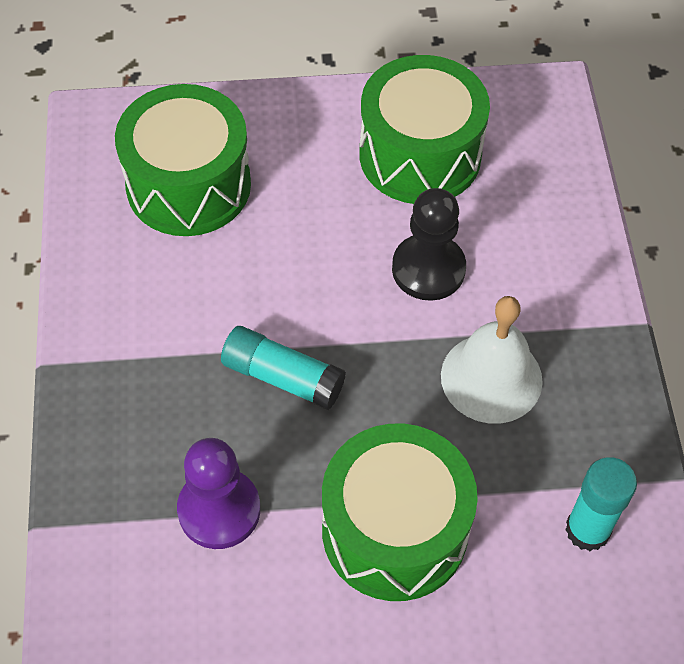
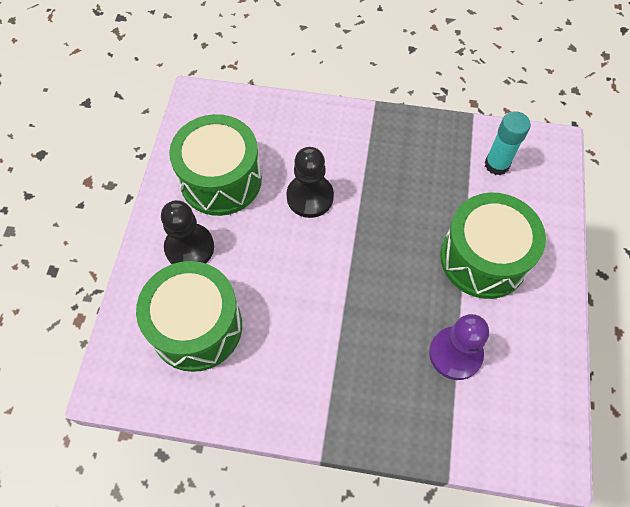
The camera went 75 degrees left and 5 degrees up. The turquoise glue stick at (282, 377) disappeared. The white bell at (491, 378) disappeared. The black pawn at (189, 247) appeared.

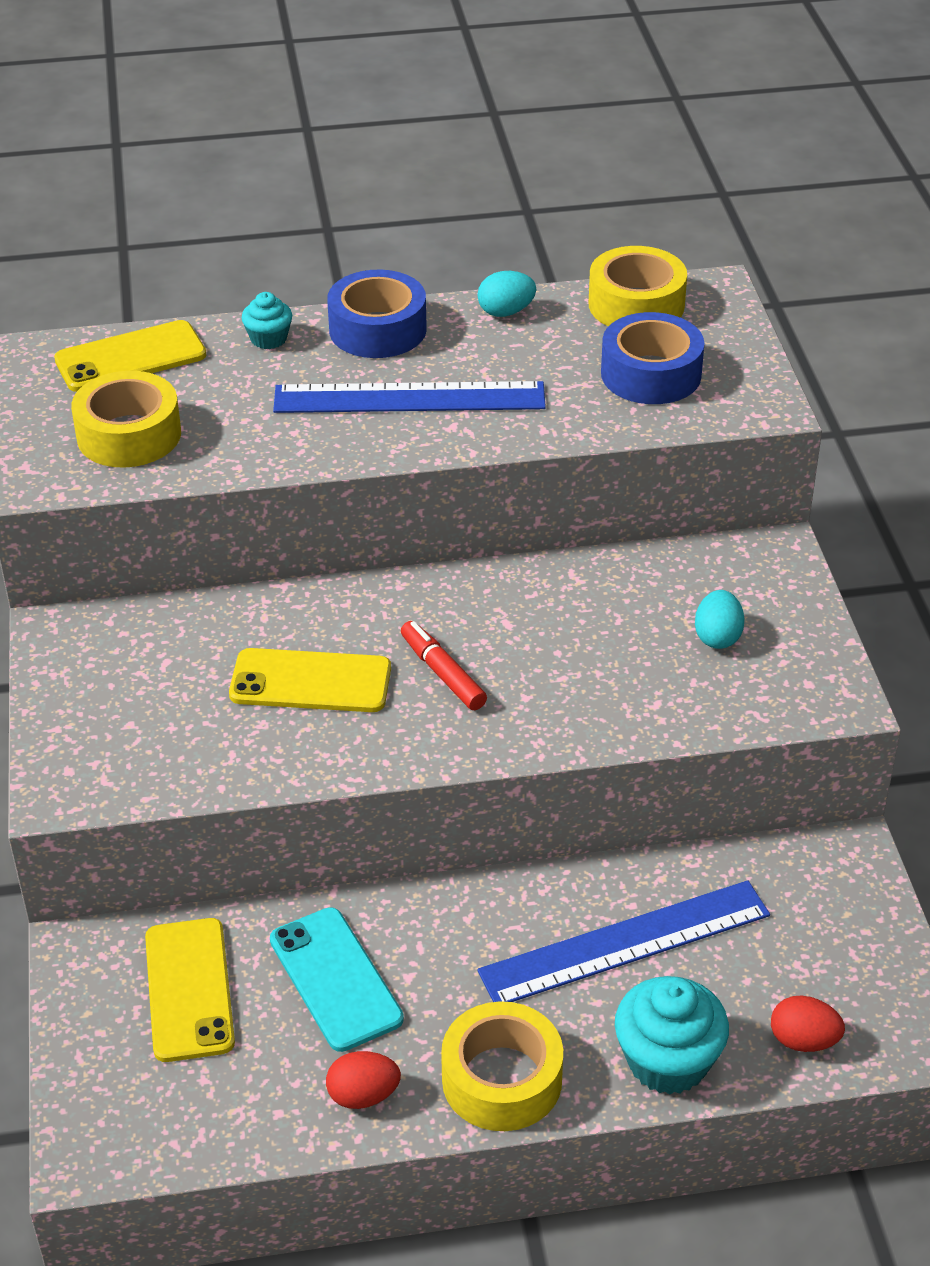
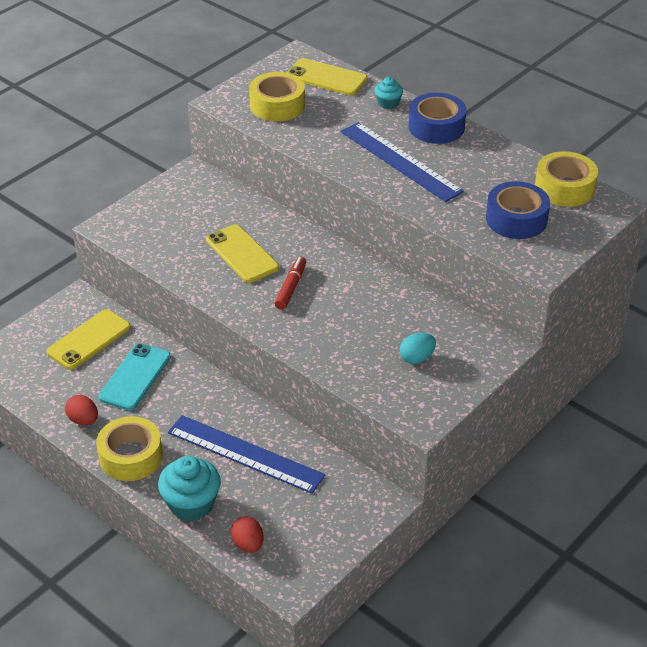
The camera went 50 degrees right and 0 degrees up. The turquoise egg at (506, 312) disappeared.

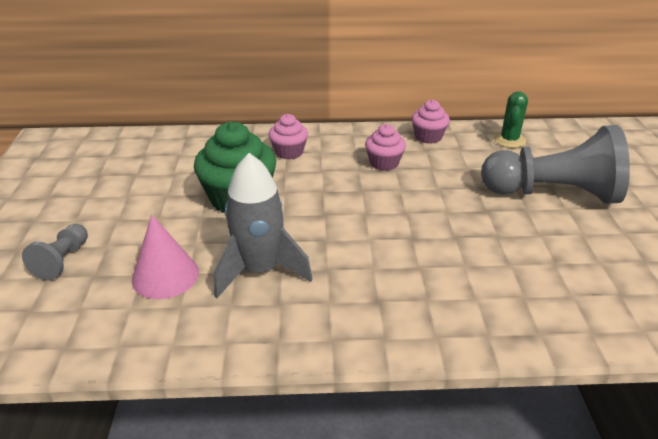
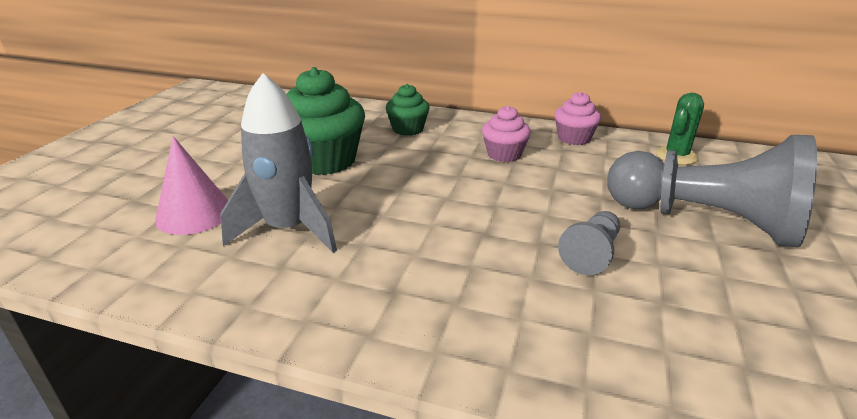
The camera went 20 degrees right and 5 degrees down. The grey pawn moved from (63, 260) to (591, 254). The pink cupcake at (289, 152) became the green cupcake at (408, 129).

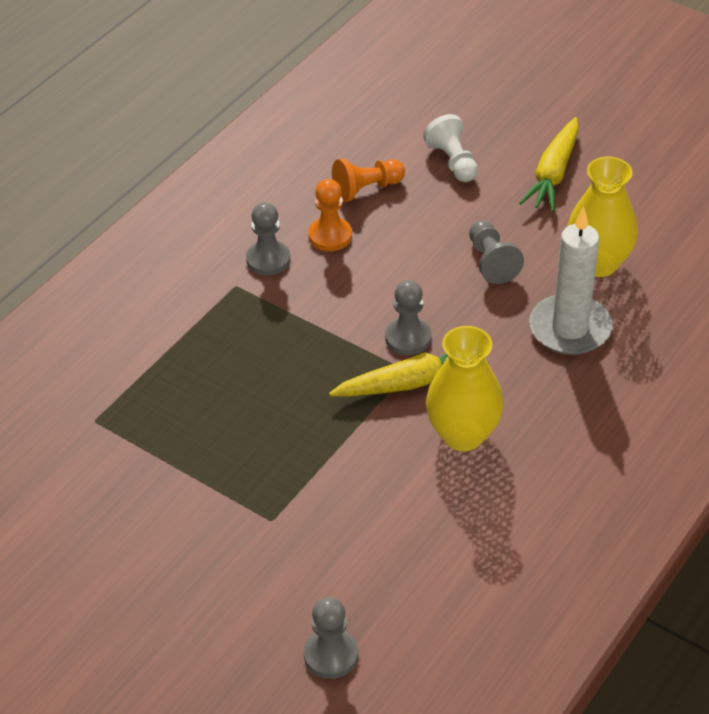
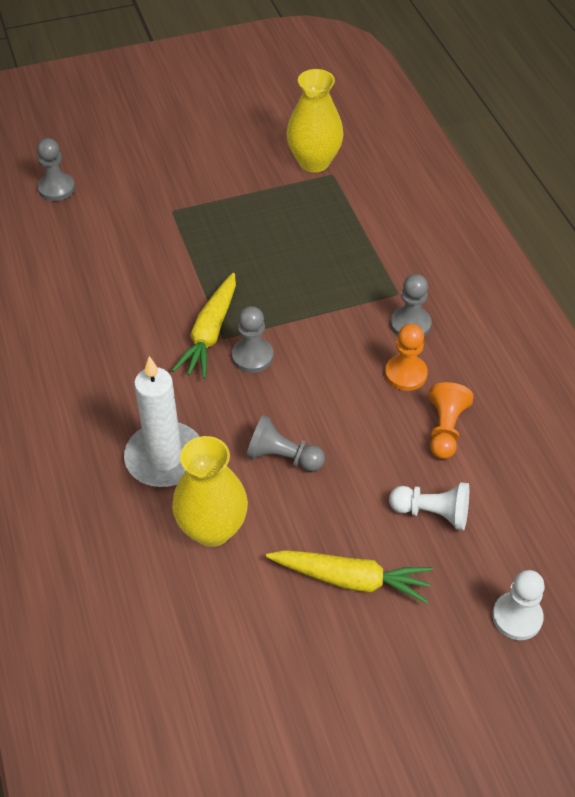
The camera went 125 degrees right and 5 degrees up. The white pawn at (517, 617) appeared. The yellow vase moved from (463, 435) to (314, 162). The yellow carrot at (553, 174) turned 135 degrees clockwise.

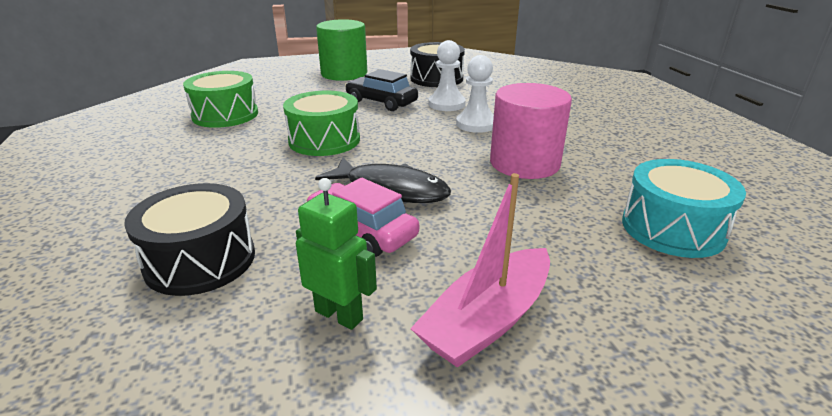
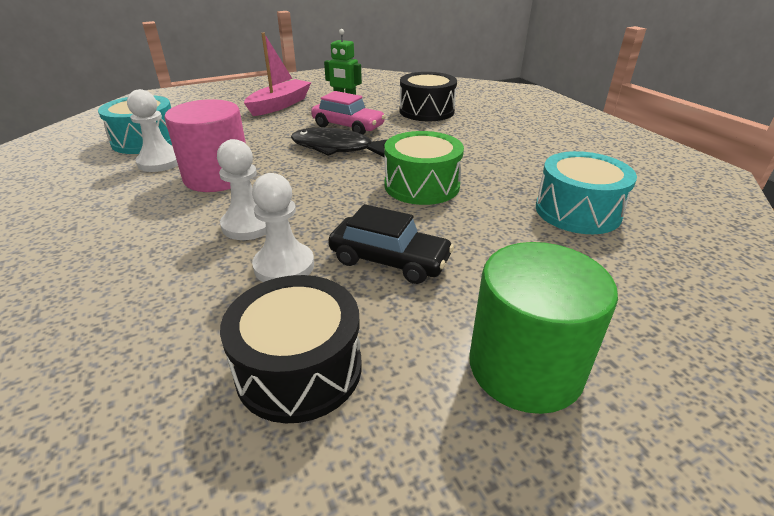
The camera went 170 degrees right and 5 degrees up. The white pawn at (160, 162) appeared. The green drum at (225, 115) became the turquoise drum at (577, 211).

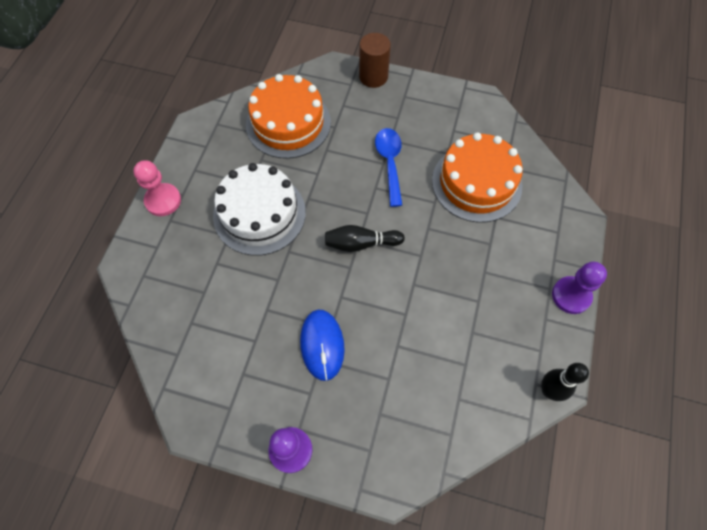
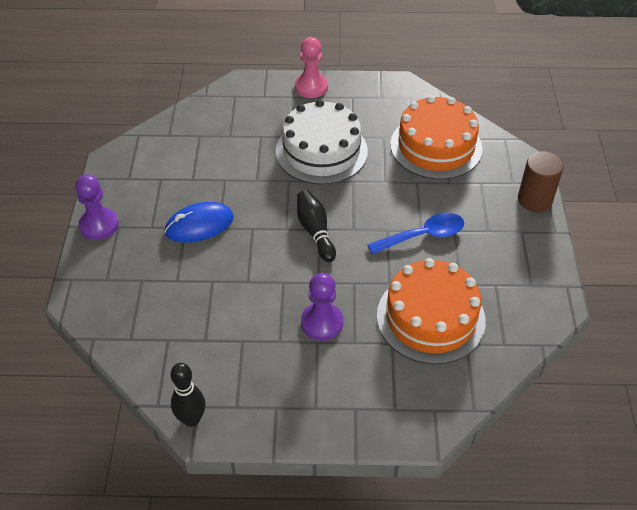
The camera went 75 degrees right and 15 degrees down. The purple pawn moved from (571, 296) to (322, 323).

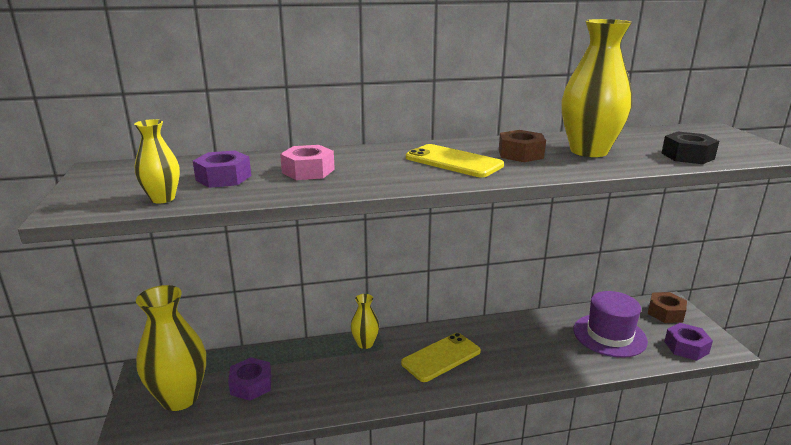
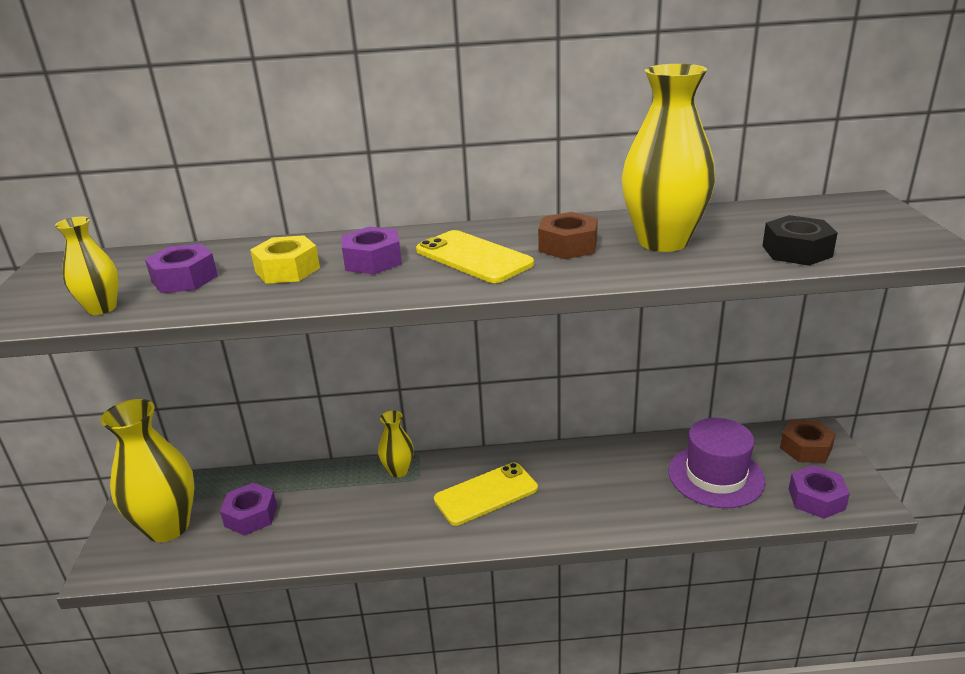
The camera went 10 degrees right and 5 degrees up. The purple nut at (373, 261) appeared. The pink nut at (308, 171) became the yellow nut at (287, 270).

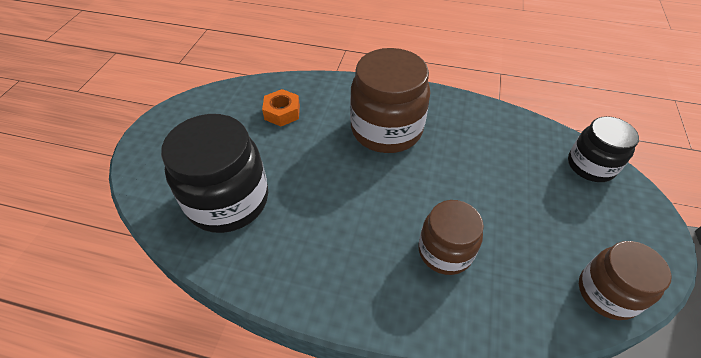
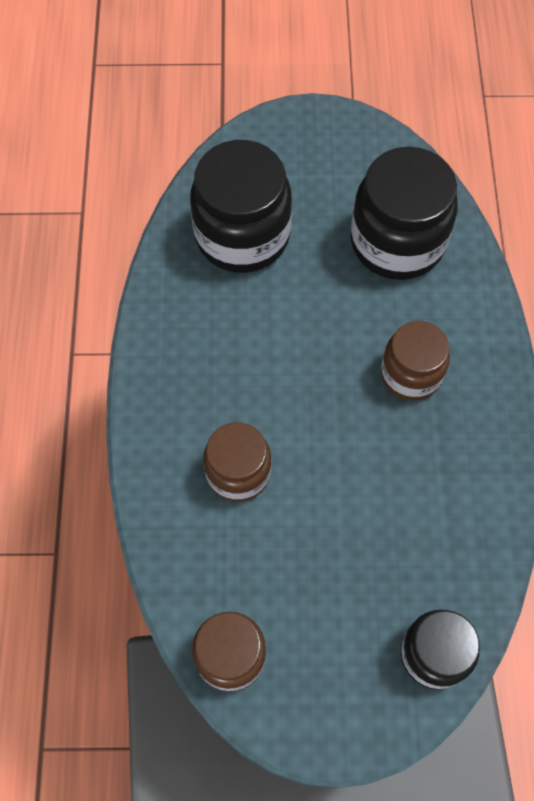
The camera went 75 degrees right and 15 degrees up. The orange nut at (282, 112) was replaced by the black jar at (397, 242). The brown jar at (386, 129) changed to 0.61 times the size.

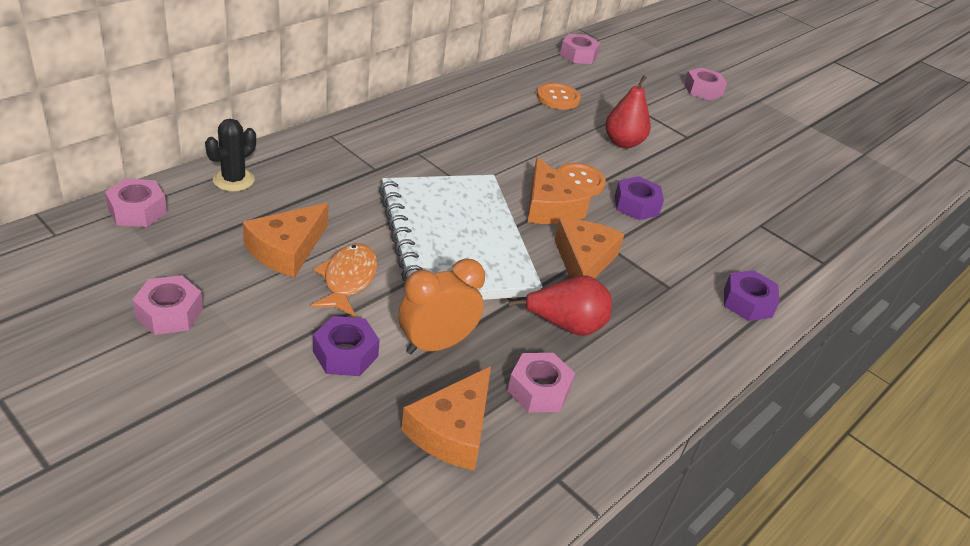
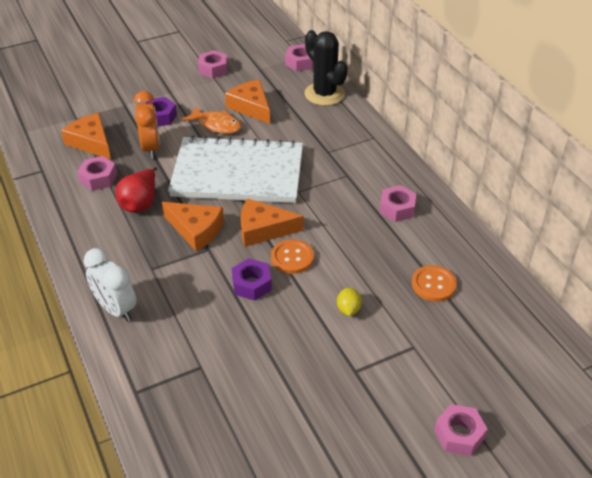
The camera went 115 degrees right and 5 degrees up. The pink nut moved from (578, 55) to (397, 208). The red pear at (623, 143) was replaced by the yellow lemon at (348, 309). The purple nut at (747, 303) was replaced by the white clock at (116, 309). The black cactus at (233, 180) changed to 1.60 times the size.

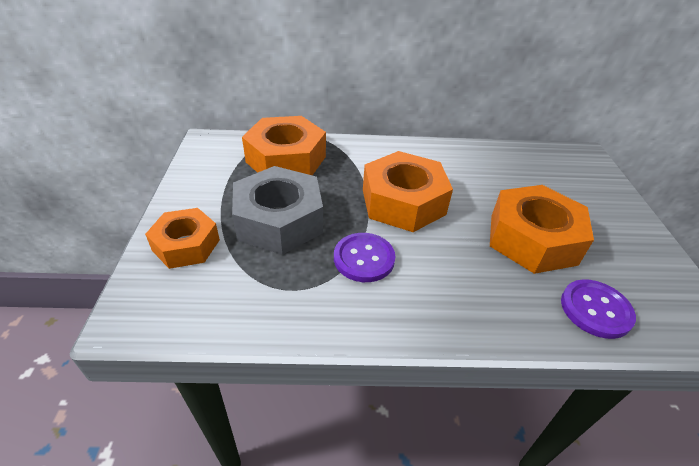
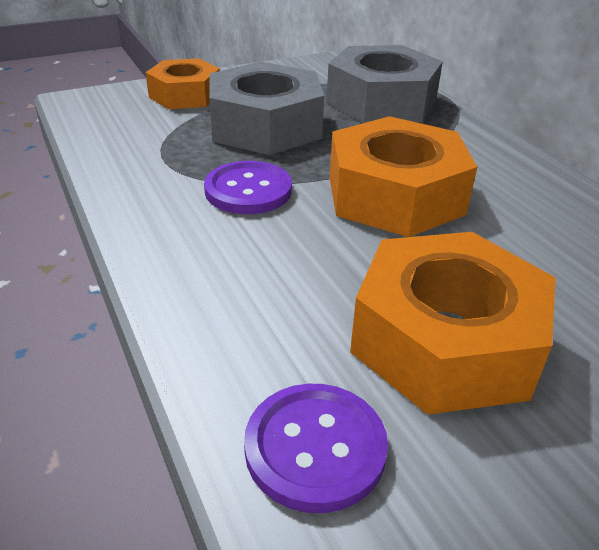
The camera went 65 degrees right and 5 degrees down. The orange nut at (286, 159) became the grey nut at (381, 102).

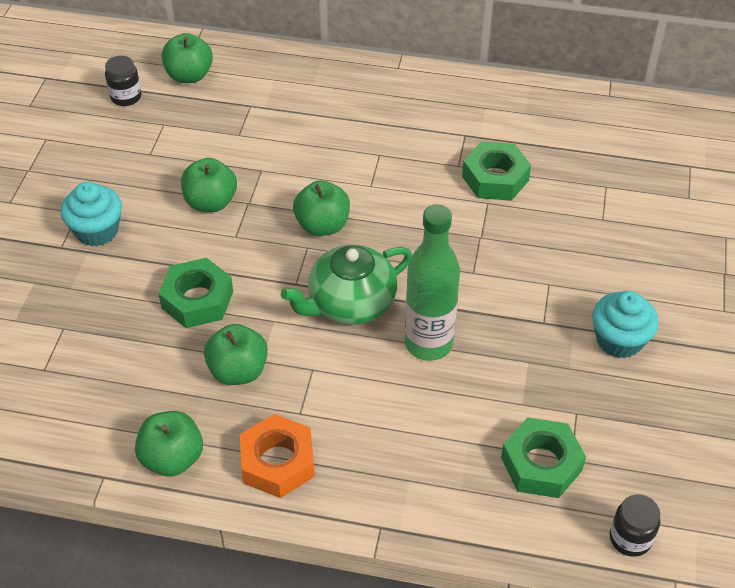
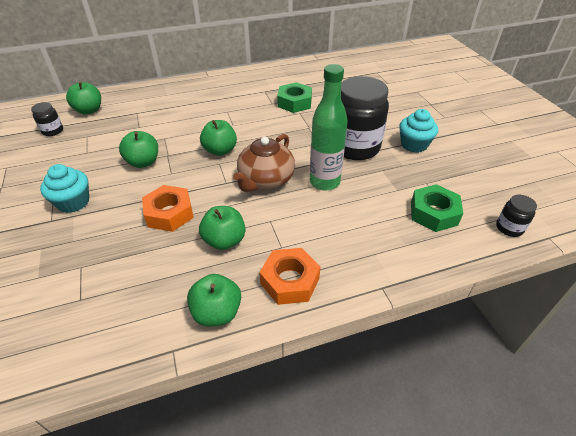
The camera went 30 degrees left and 5 degrees down. The black jar at (355, 147) appeared. The green nut at (197, 300) became the orange nut at (169, 213). The green teapot at (350, 303) became the brown teapot at (265, 180).

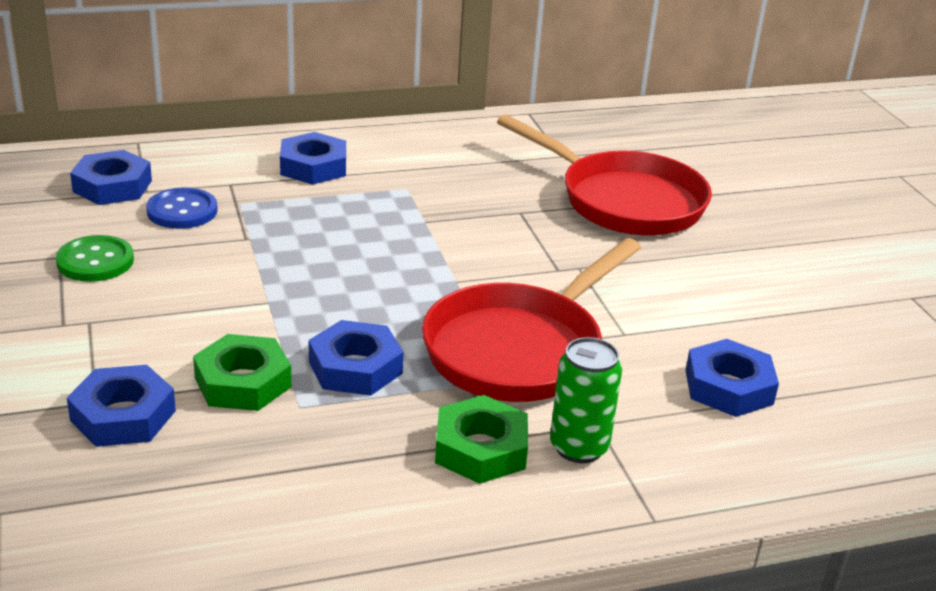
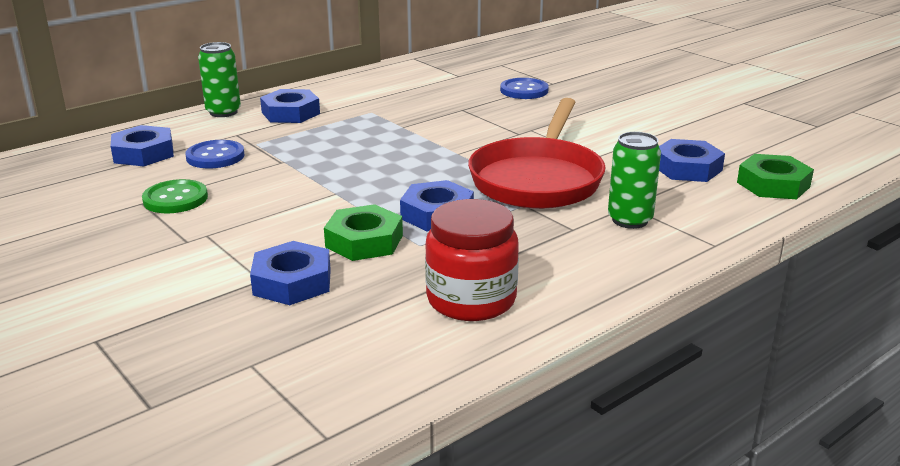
The camera went 20 degrees left and 5 degrees down. The green can at (223, 112) appeared. The red jar at (471, 300) appeared. The green nut moved from (481, 449) to (773, 184). The red pan at (624, 201) was replaced by the blue button at (524, 90).

